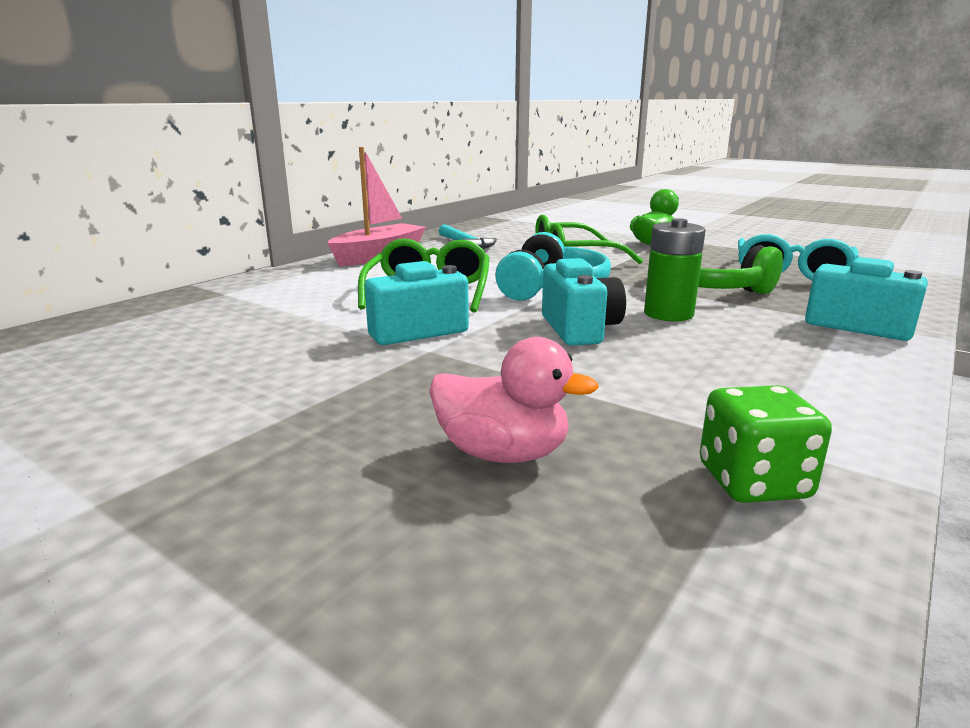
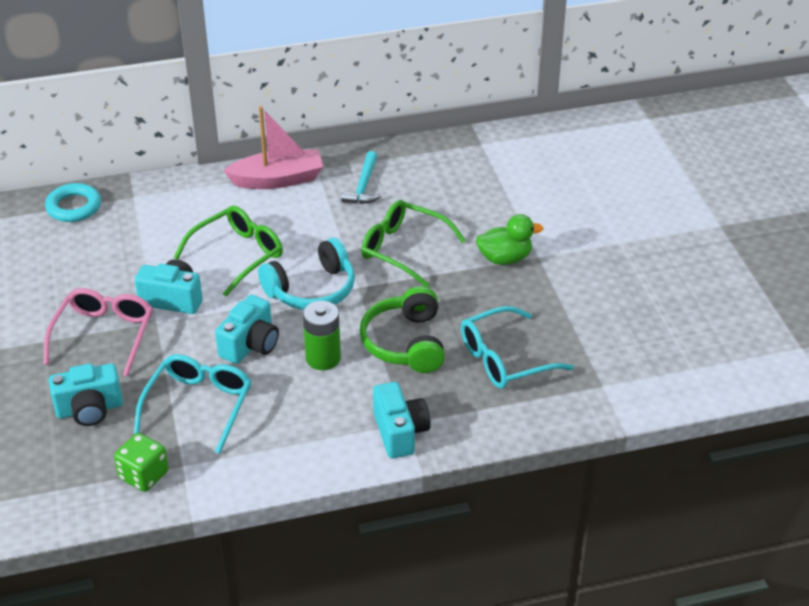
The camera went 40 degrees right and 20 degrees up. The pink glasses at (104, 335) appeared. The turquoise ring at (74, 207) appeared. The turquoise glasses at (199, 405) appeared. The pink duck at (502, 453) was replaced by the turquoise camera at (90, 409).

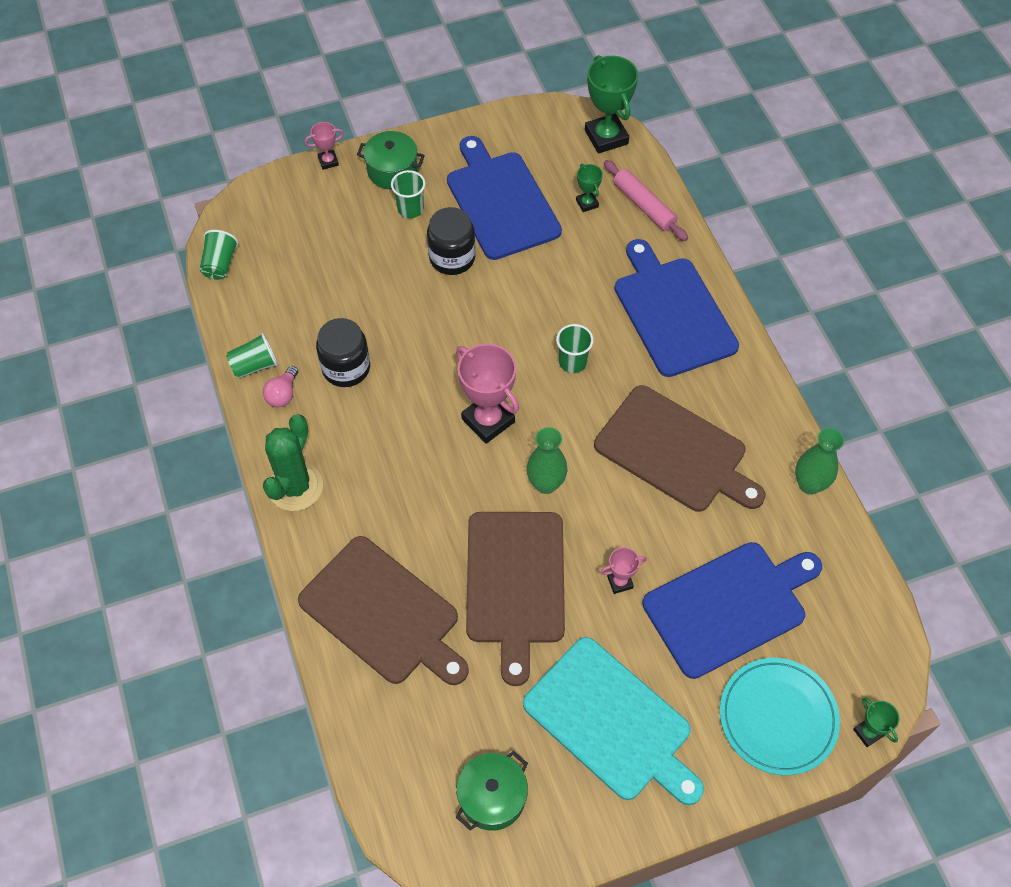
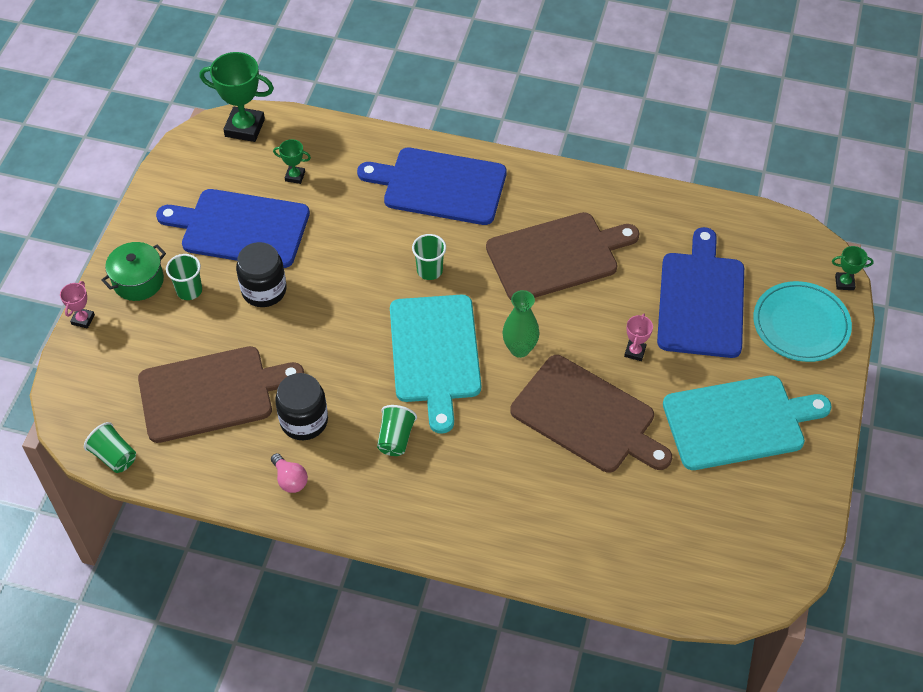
The camera went 55 degrees left and 5 degrees down. The green cactus at (295, 487) disappeared. The green pot at (492, 797) disappeared. The pink rolling pin at (644, 206) disappeared. The green vase at (809, 484) disappeared. The green cup moved from (255, 365) to (395, 438). The brown cutting board moved from (383, 613) to (211, 393). The pink trophy at (488, 420) was replaced by the turquoise cutting board at (435, 353).

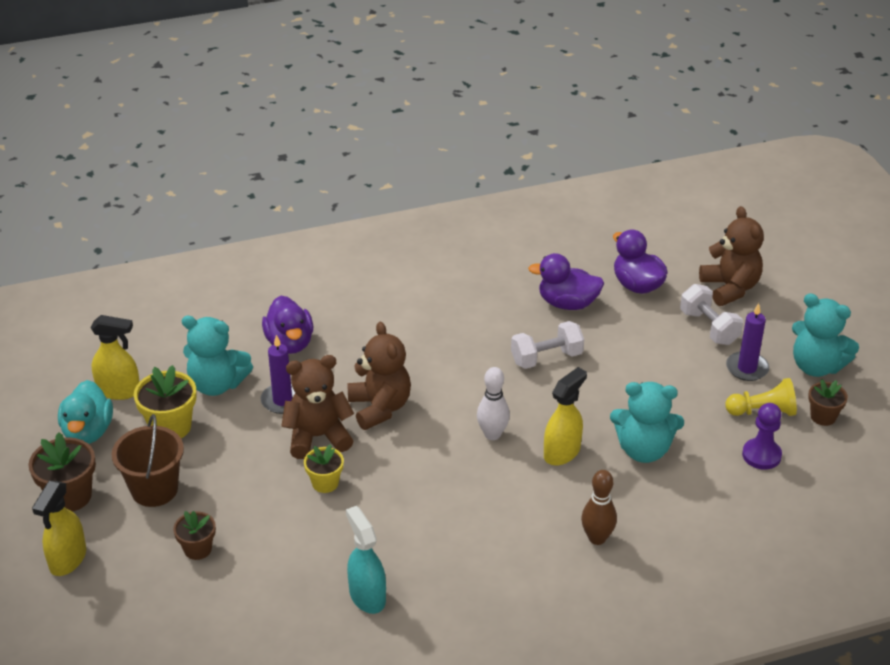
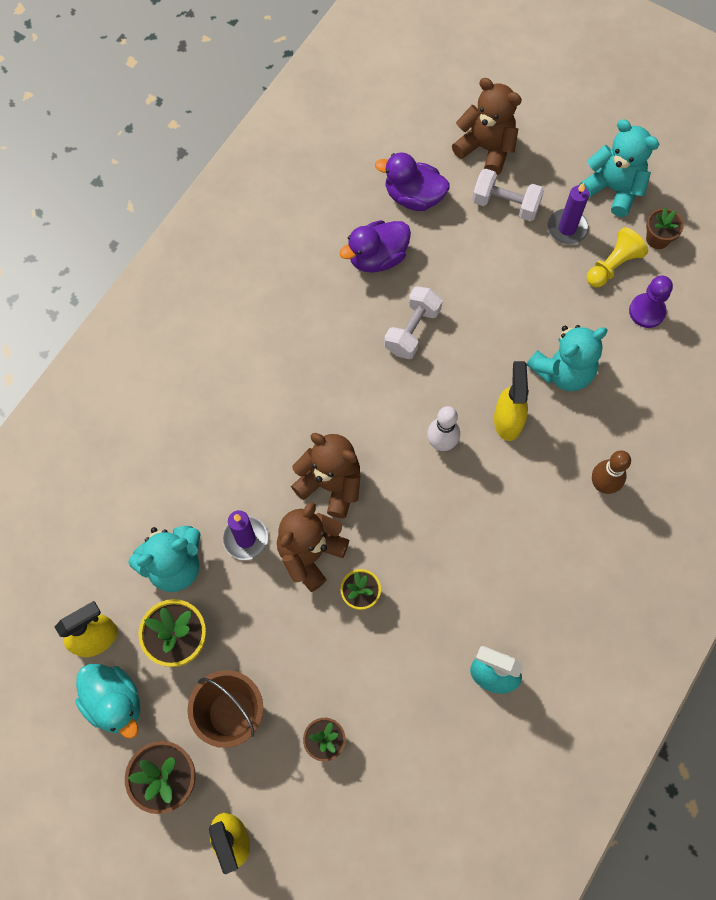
The camera went 40 degrees left and 30 degrees up. The purple duck at (290, 343) disappeared. The turquoise teddy bear at (816, 366) turned 135 degrees counterclockwise.

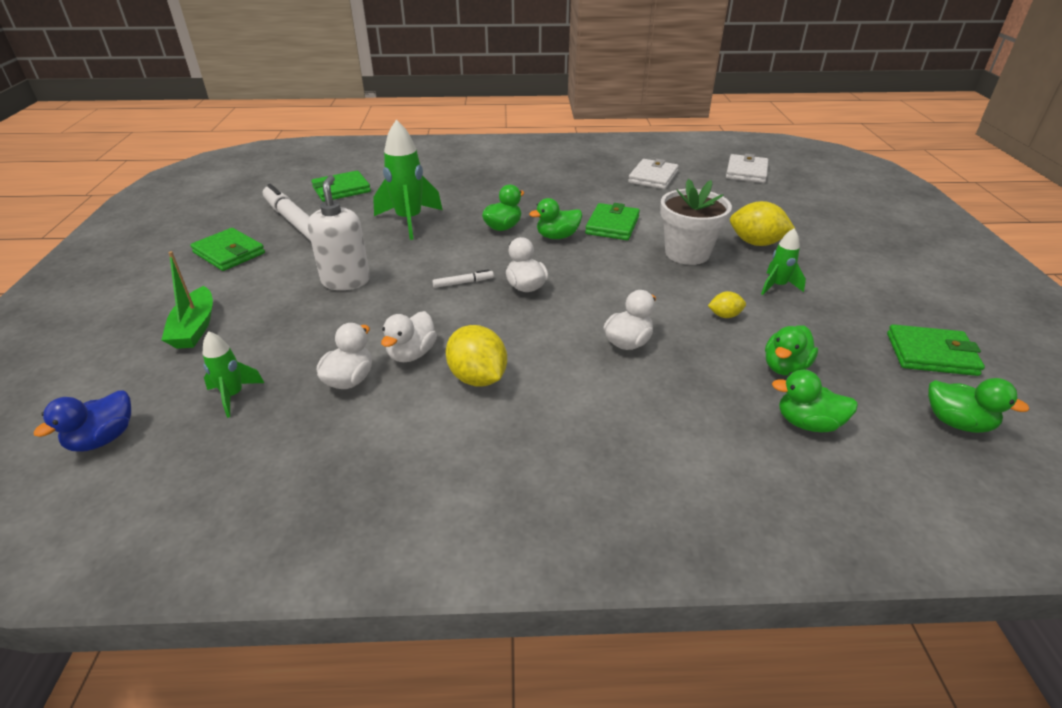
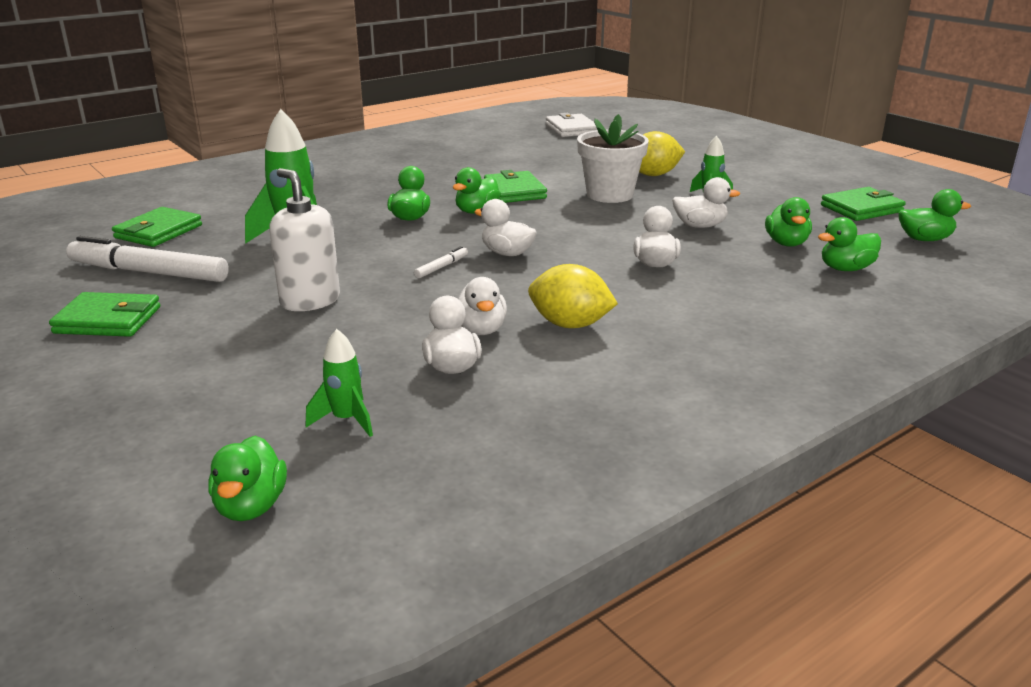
The camera went 35 degrees left and 10 degrees down. The green boat at (195, 327) disappeared. The white wallet at (653, 177) disappeared. The yellow lemon at (724, 315) was replaced by the white duck at (700, 226). The blue duck at (103, 439) became the green duck at (251, 506).

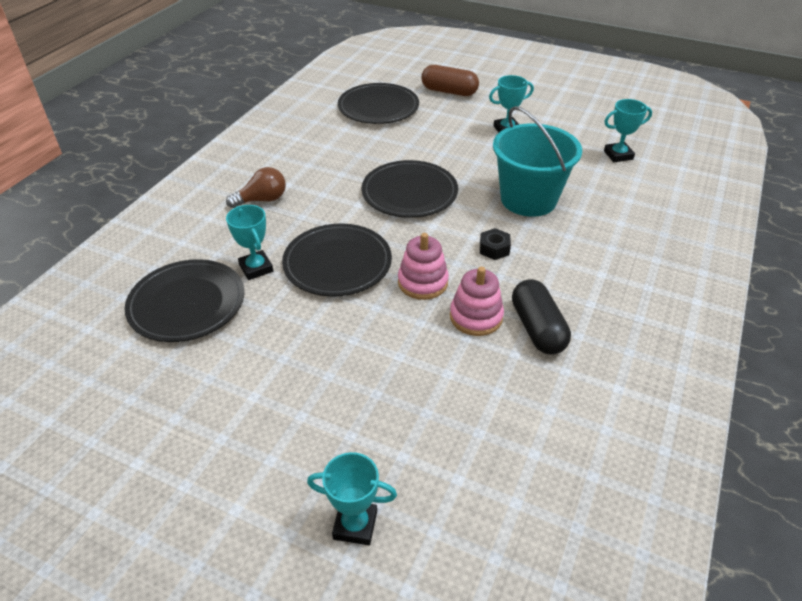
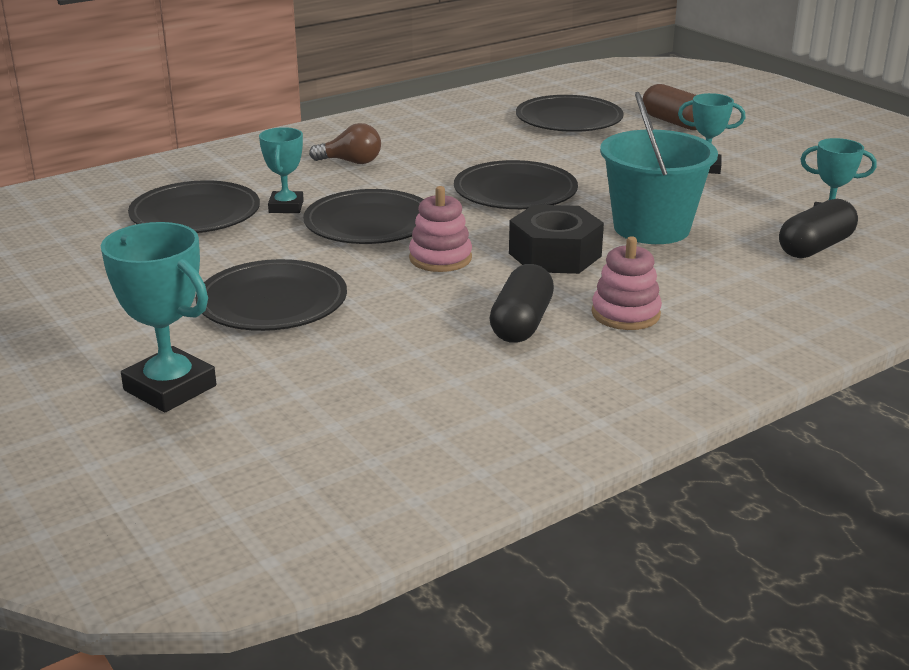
The camera went 30 degrees right and 15 degrees down. The black plate at (272, 302) appeared. The black capsule at (815, 247) appeared. The pink stacking toy moved from (476, 317) to (625, 314). The turquoise trophy at (355, 525) changed to 1.60 times the size. The black nut at (494, 249) changed to 2.11 times the size.

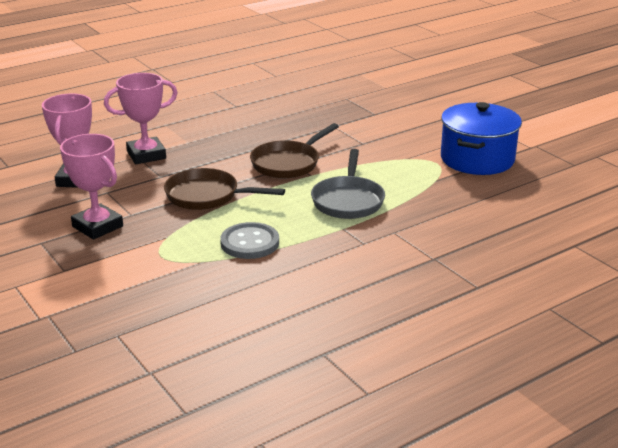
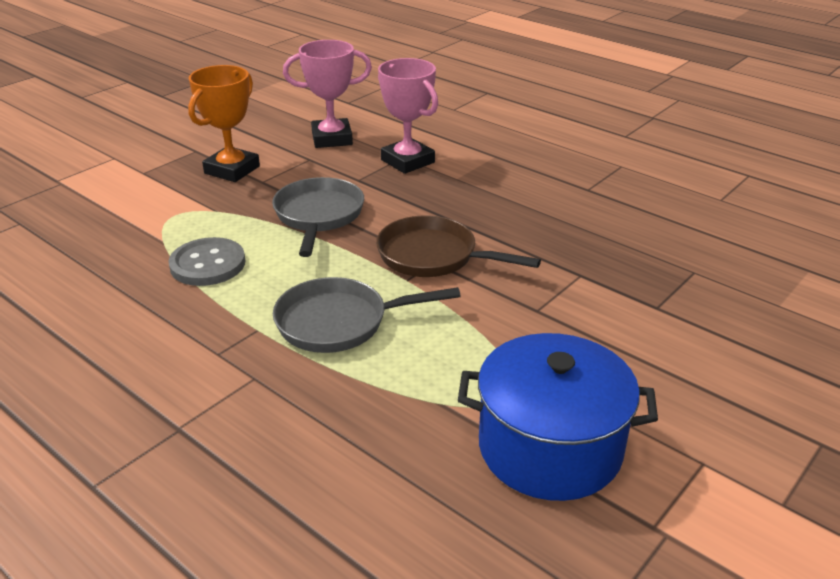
The camera went 75 degrees right and 5 degrees up. The pink trophy at (97, 226) became the orange trophy at (232, 170). The brown pan at (207, 196) became the grey pan at (318, 216).

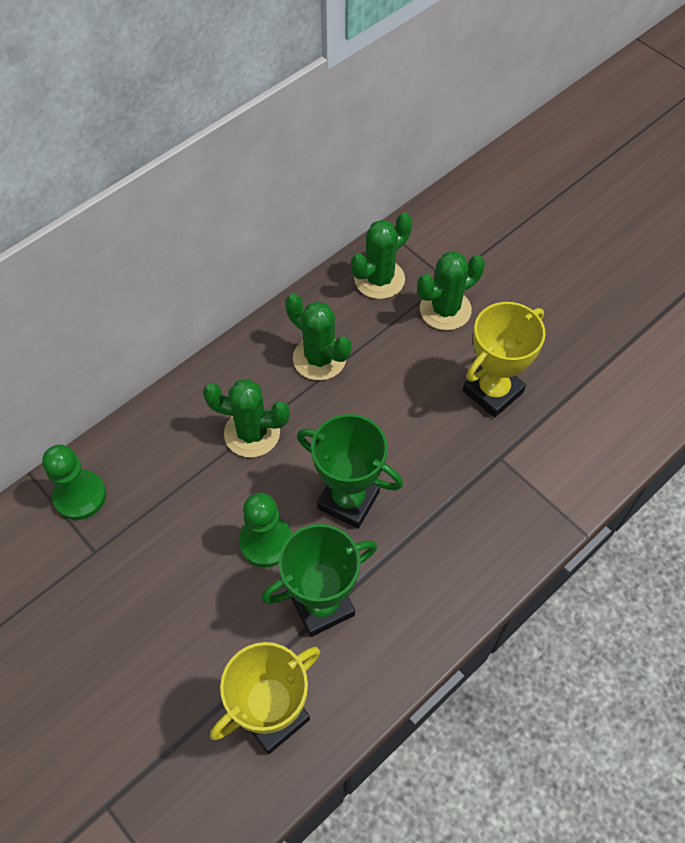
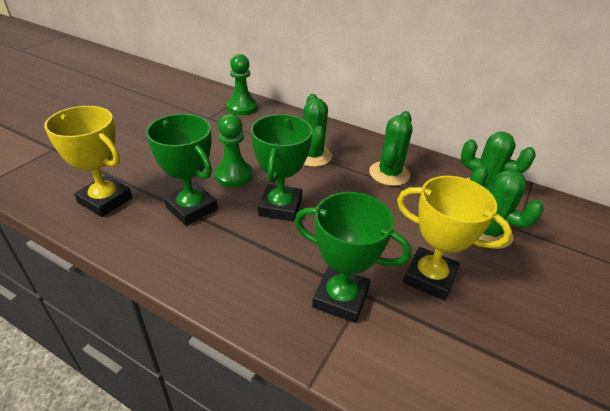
The camera went 70 degrees right and 20 degrees down. The green trophy at (340, 298) appeared.

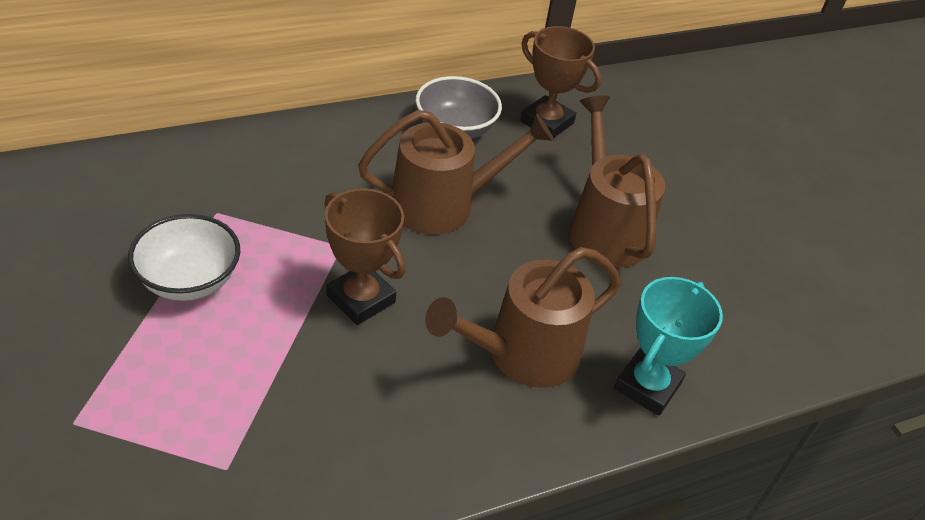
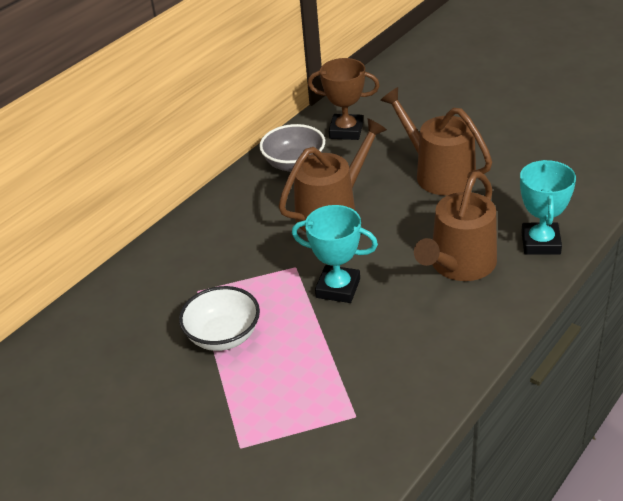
The camera went 20 degrees left and 5 degrees down. The brown trophy at (361, 299) became the turquoise trophy at (338, 288).

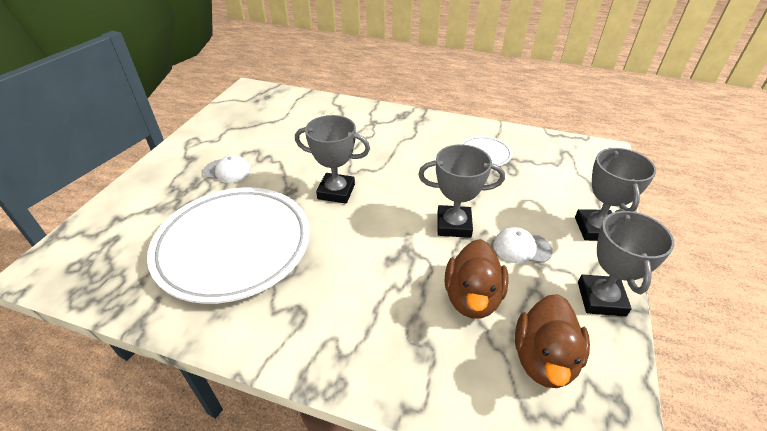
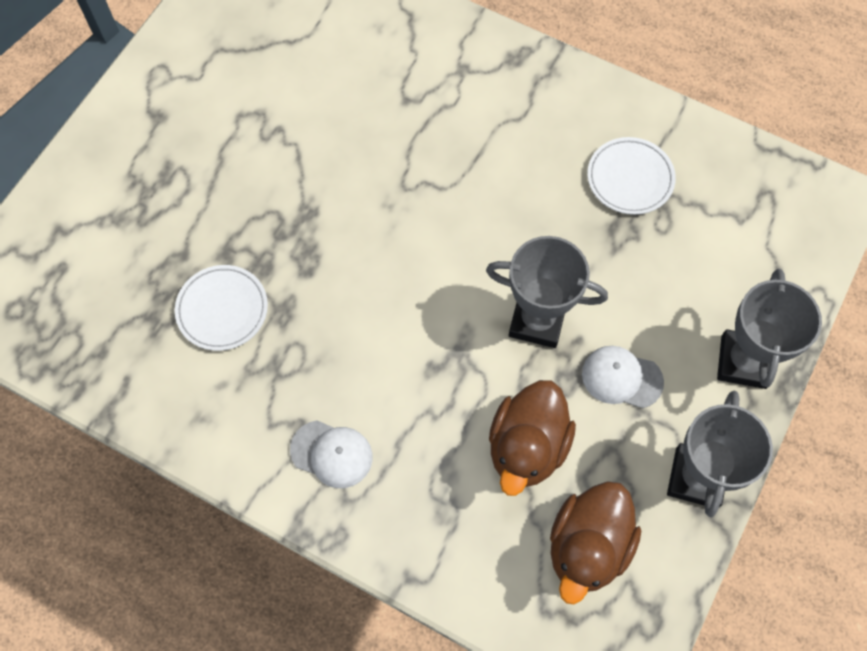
The camera went 10 degrees right and 25 degrees up. The grey trophy at (336, 191) disappeared. The white cap moved from (228, 171) to (332, 454). The white plate at (234, 246) changed to 0.43 times the size.

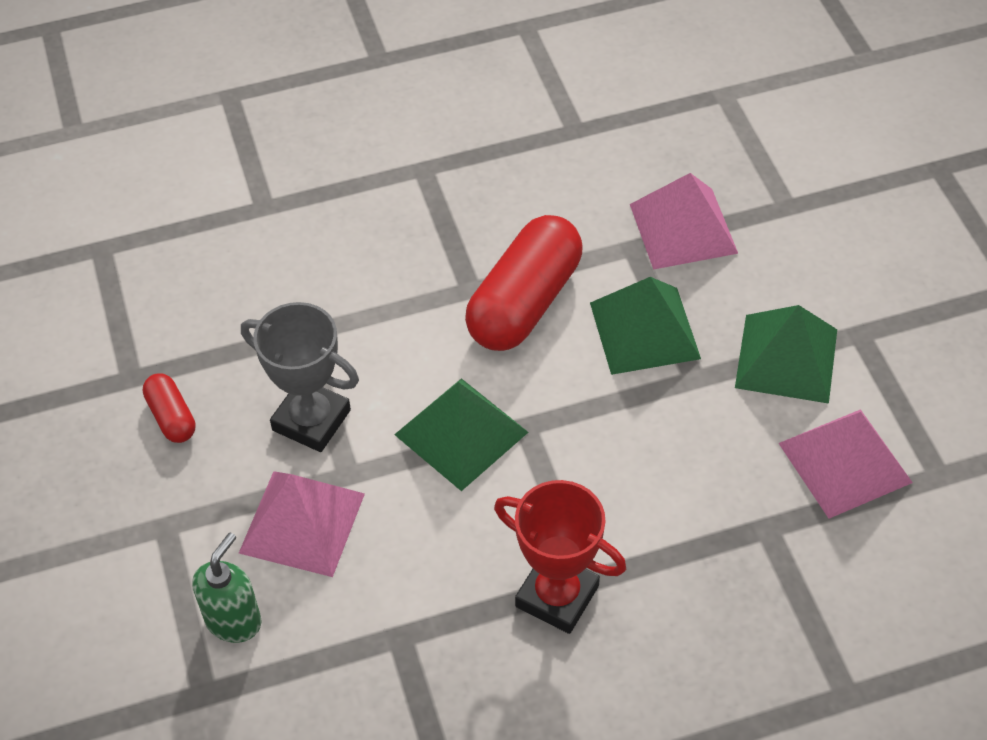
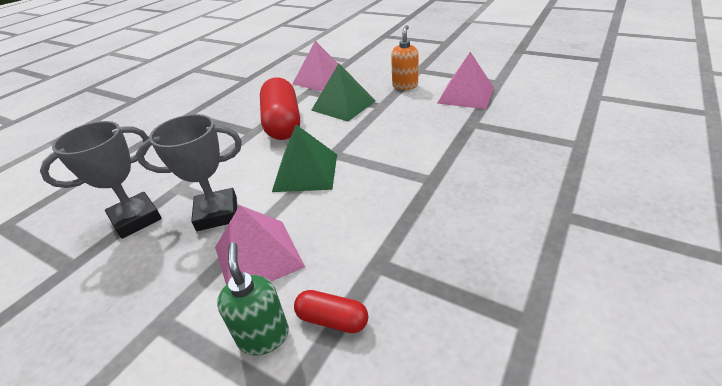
The camera went 40 degrees left and 15 degrees down. The red trophy at (557, 596) disappeared. The grey trophy at (136, 219) appeared. The red capsule moved from (171, 417) to (332, 319). The green pyramid at (786, 358) was replaced by the orange soap dispenser at (405, 86).

